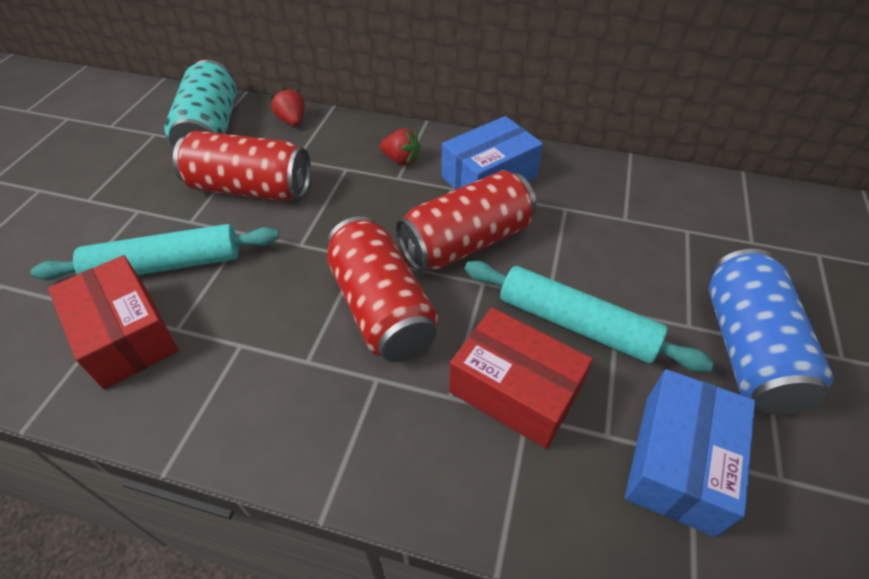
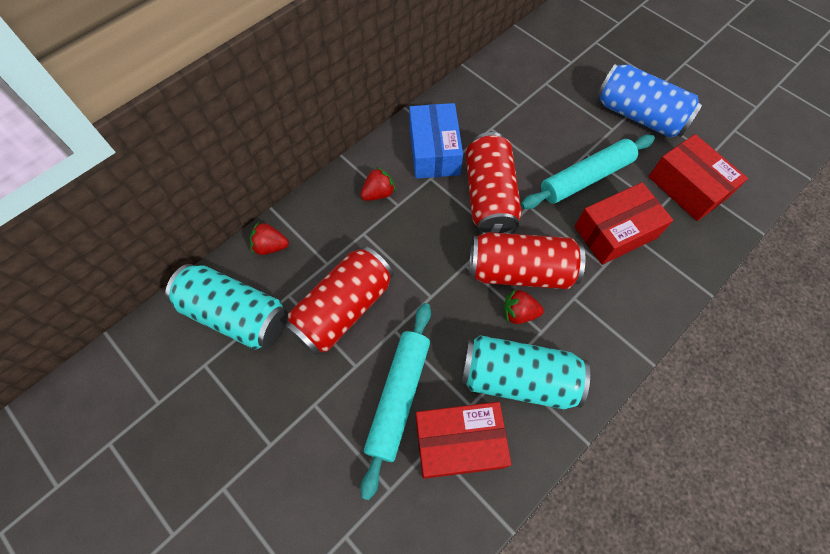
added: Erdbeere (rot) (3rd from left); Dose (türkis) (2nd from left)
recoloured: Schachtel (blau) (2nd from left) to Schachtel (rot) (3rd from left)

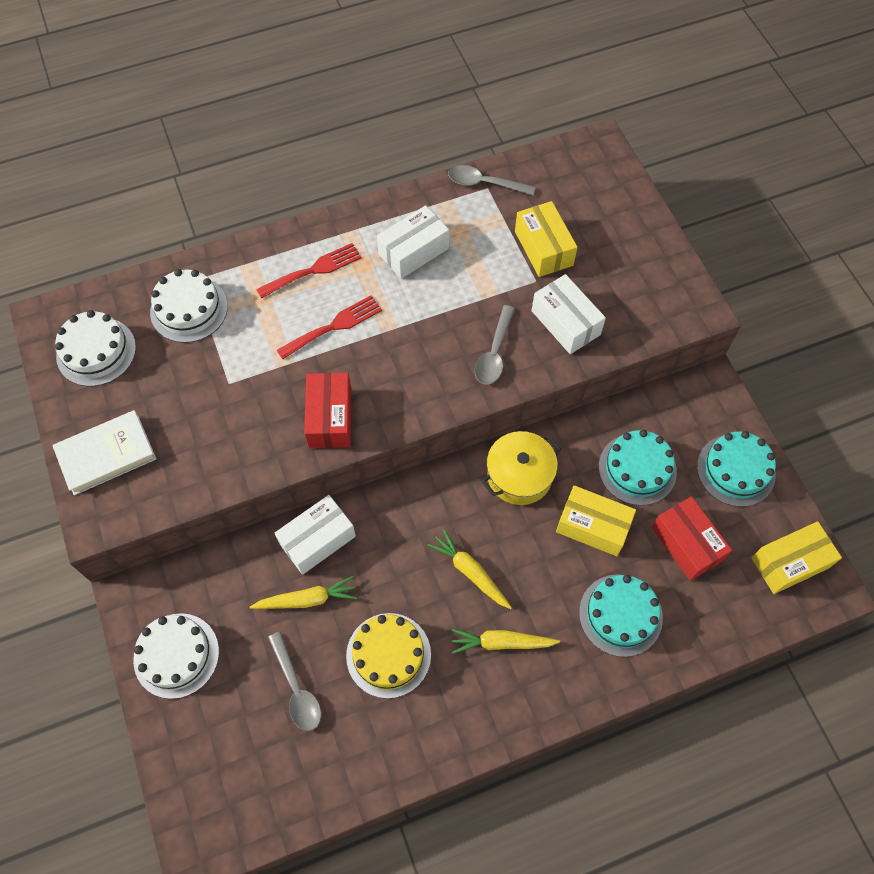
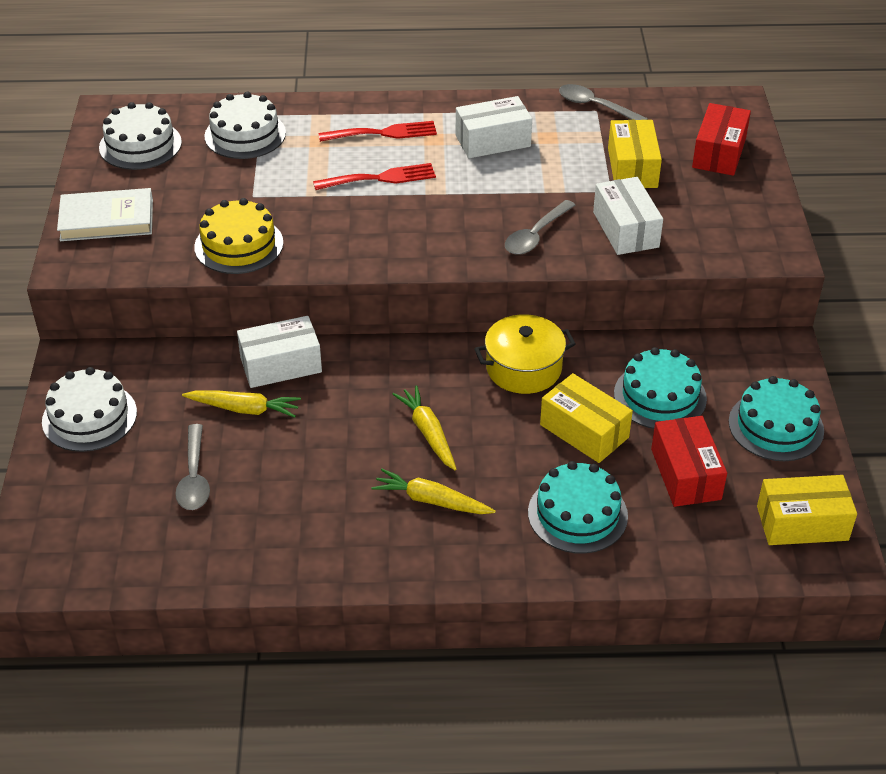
moved: Schachtel (rot) (1st from left in the first image) to Schachtel (rot) (2nd from left); Kuchen (gelb)

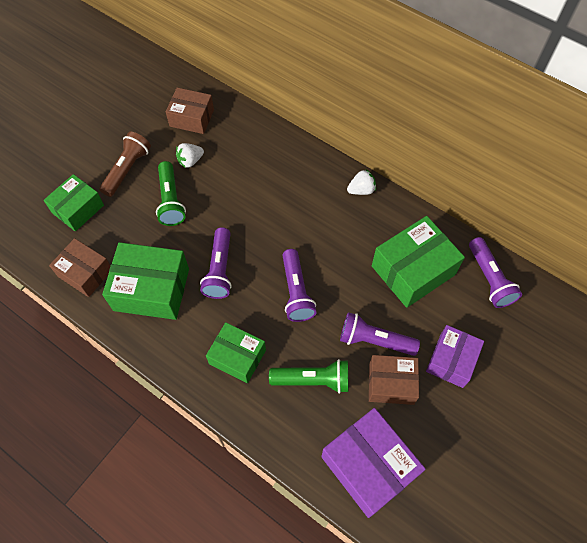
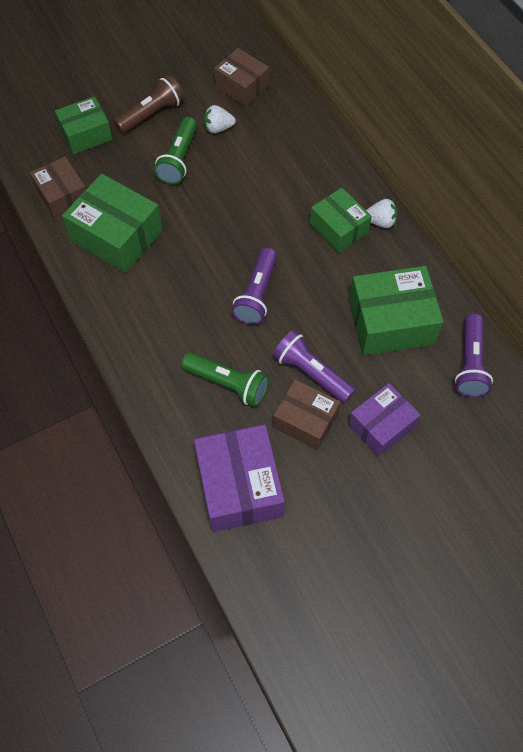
removed: Taschenlampe (lila) (1st from left)
moved: Schachtel (grün) (3rd from left)

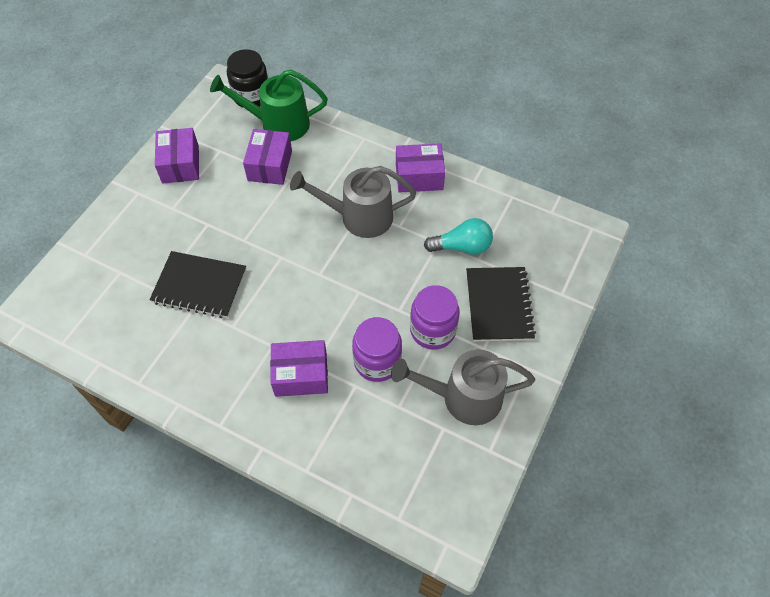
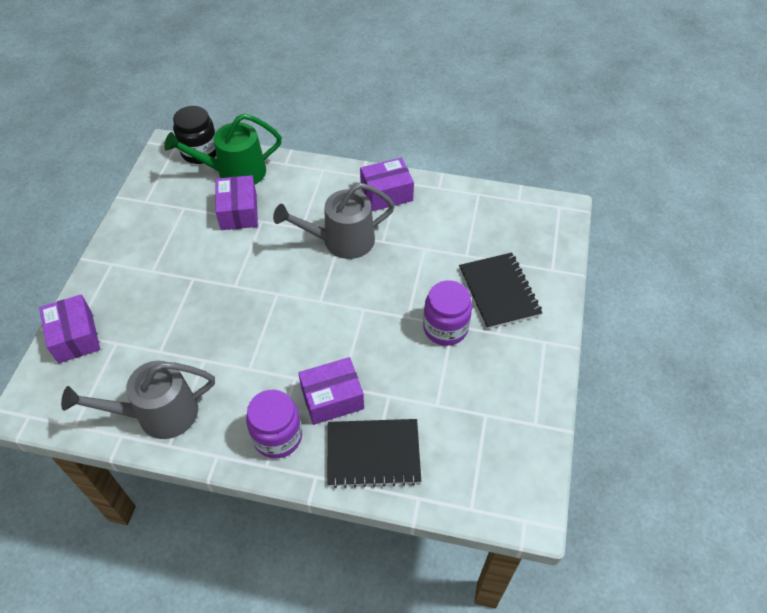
removed: Glühbirne (türkis)
moved: Schachtel (lila) (1st from left); Notizbuch (schwarz) (1st from left); Einmachglas (lila) (1st from left); Gießkanne (grau) (2nd from left in the first image) to Gießkanne (grau) (1st from left)

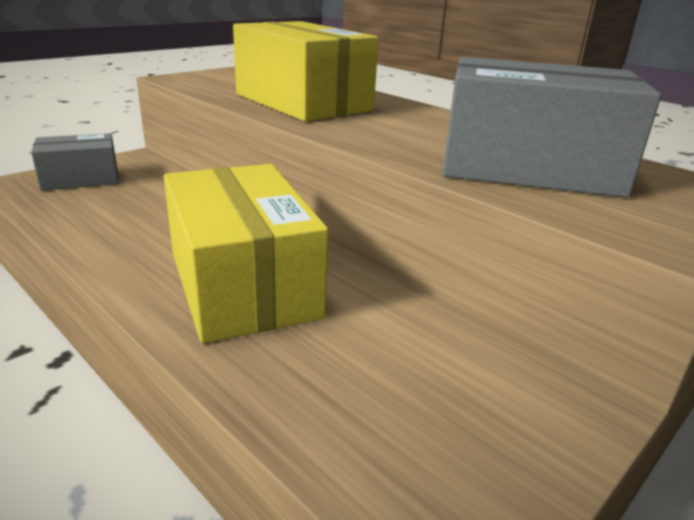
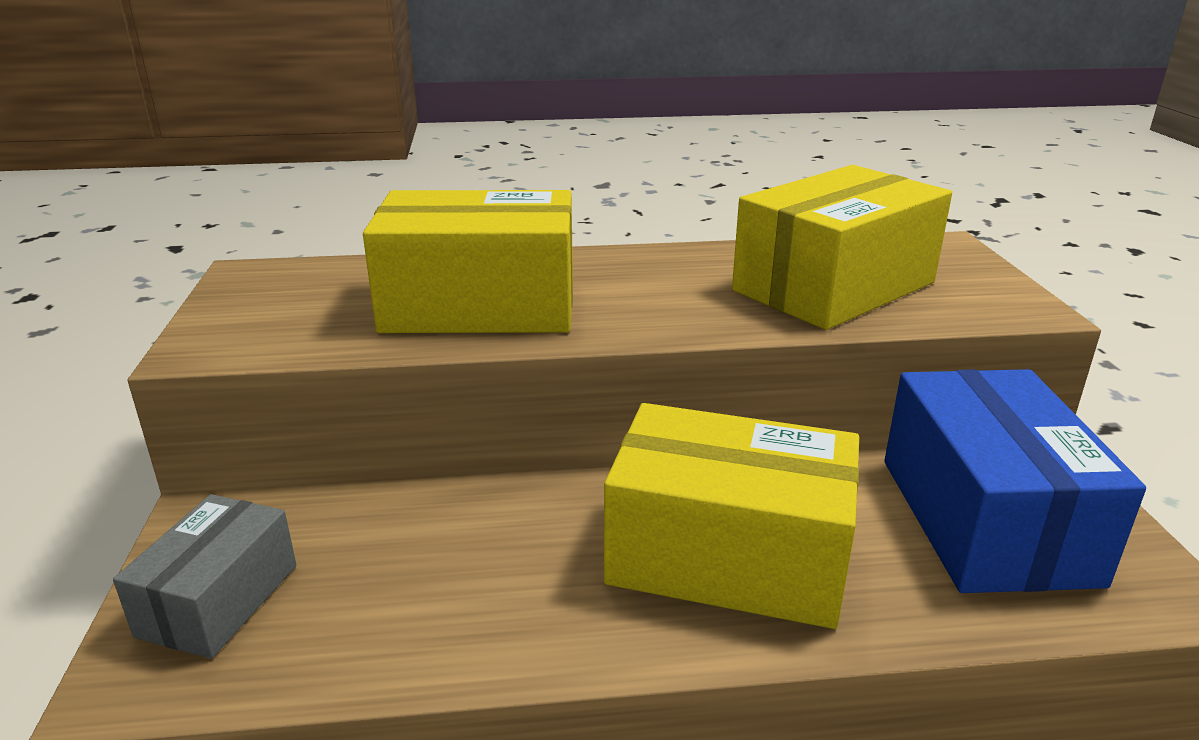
added: Schachtel (blau)
recoloured: Schachtel (grau) (2nd from left) to Schachtel (gelb) (3rd from left)

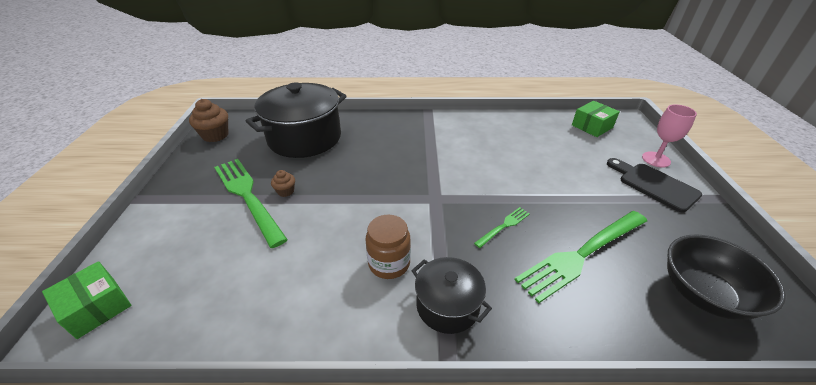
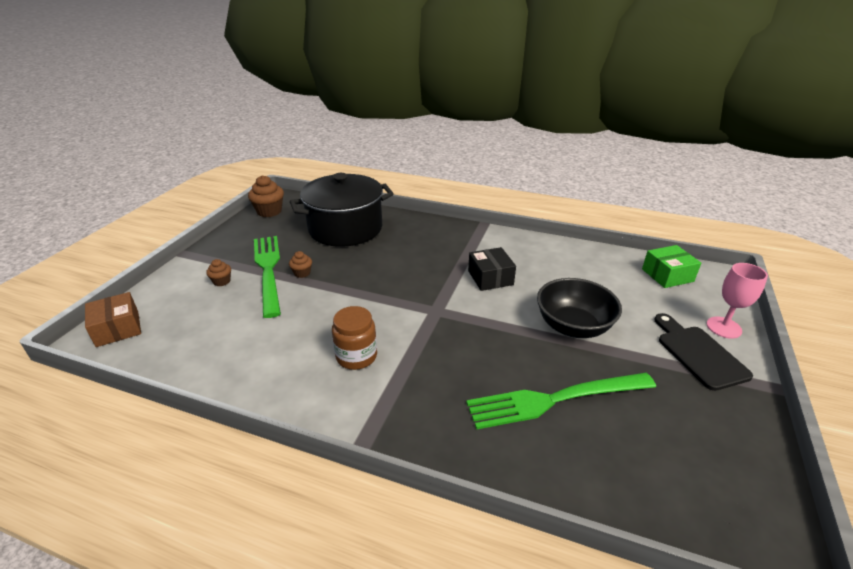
removed: Gabel (grün) (2nd from left); Kochtopf (schwarz) (2nd from left)
added: Schachtel (schwarz); Muffin (braun) (1st from left)
moved: Schüssel (schwarz)
recoloured: Schachtel (grün) (1st from left) to Schachtel (braun)

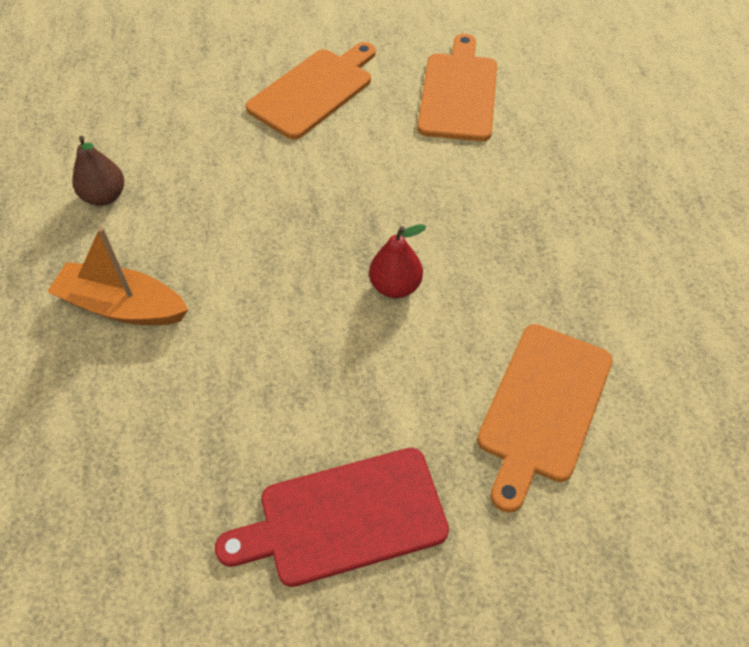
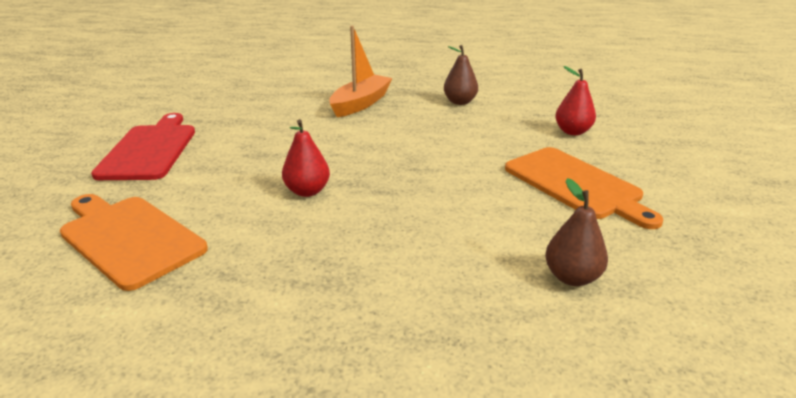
added: Birne (rot) (2nd from left)
replaced: Schneidebrett (orange) (2nd from left) to Birne (braun) (2nd from left)

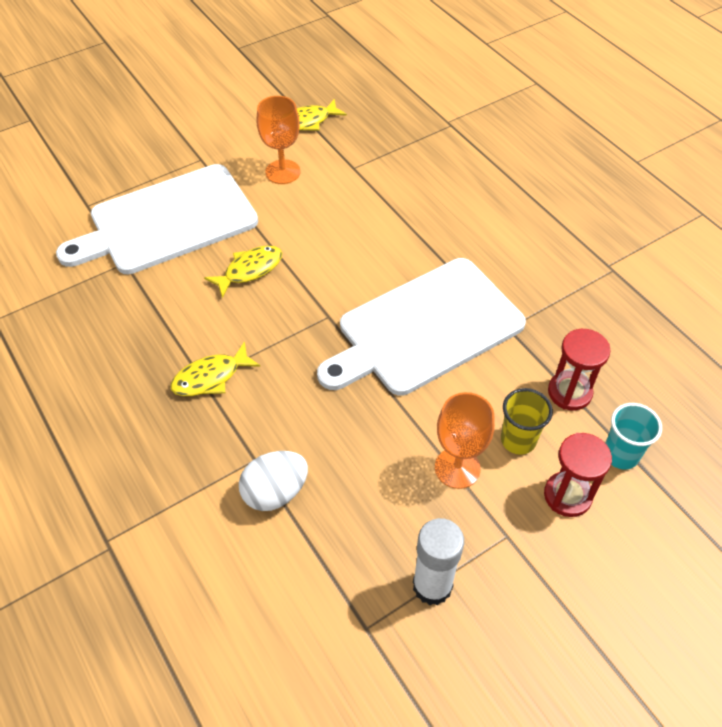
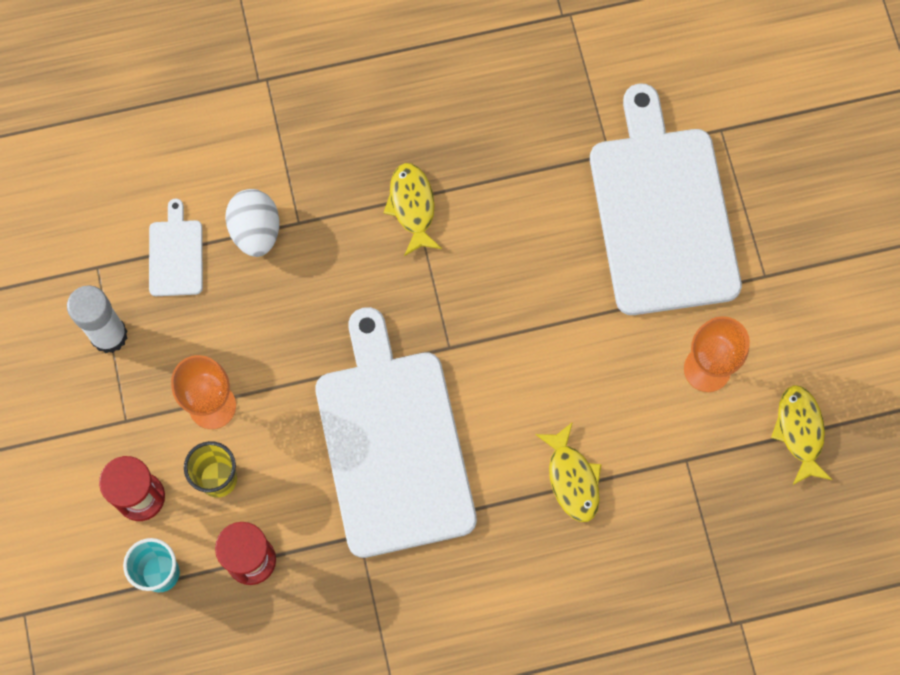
added: Schneidebrett (weiß) (1st from left)
moved: Fisch (gelb) (2nd from left)

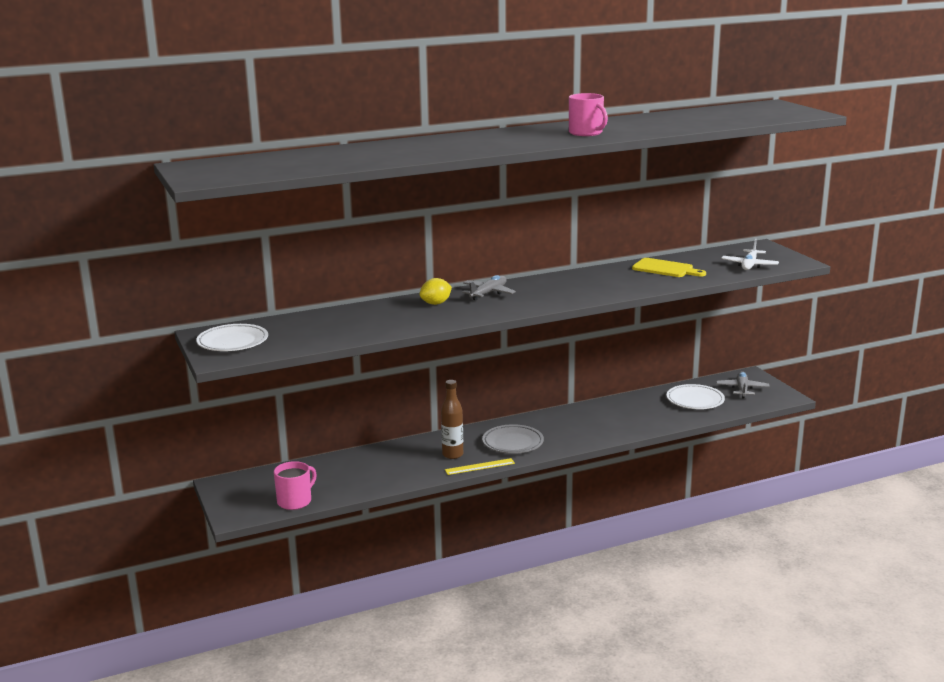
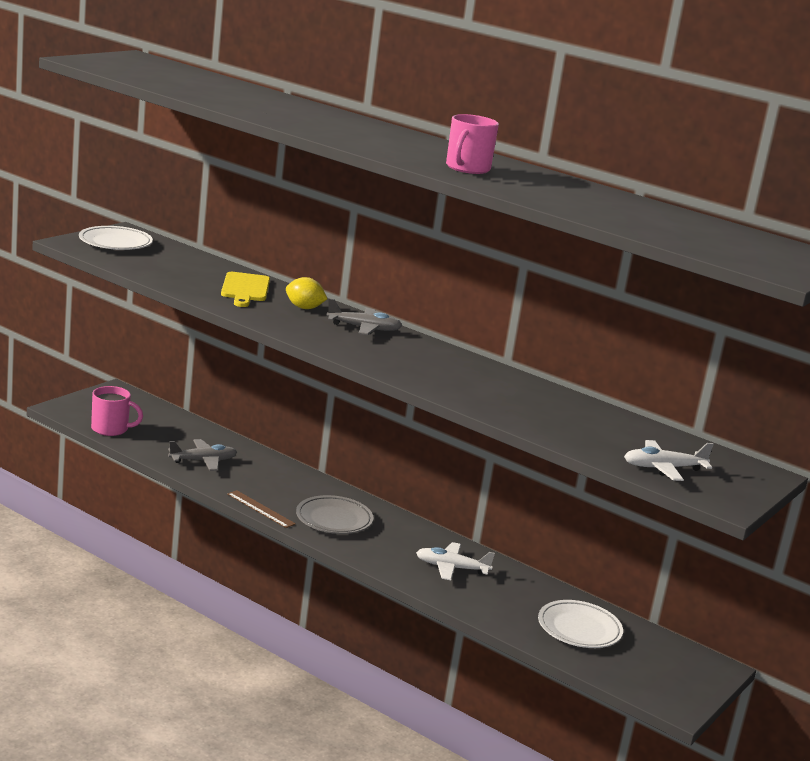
removed: Flasche (braun)
added: Flugzeug (weiß) (1st from left)
moved: Schneidebrett (gelb); Flugzeug (grau) (2nd from left in the first image) to Flugzeug (grau) (1st from left)
recoloured: Lineal (gelb) to Lineal (braun)

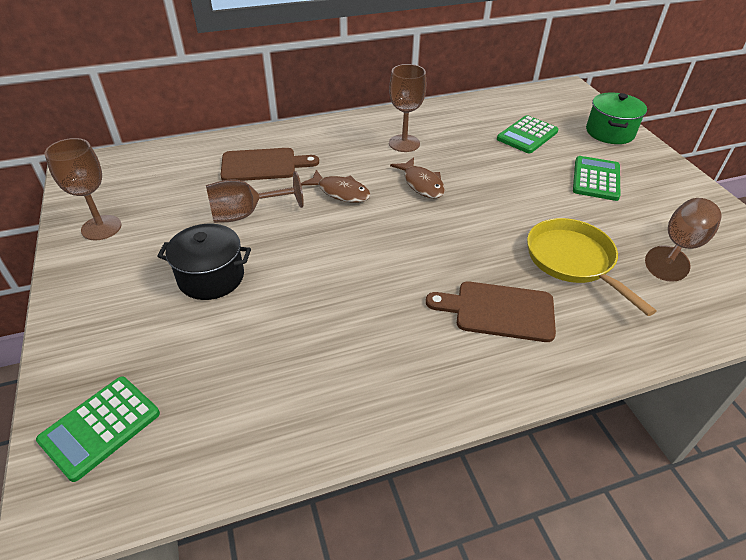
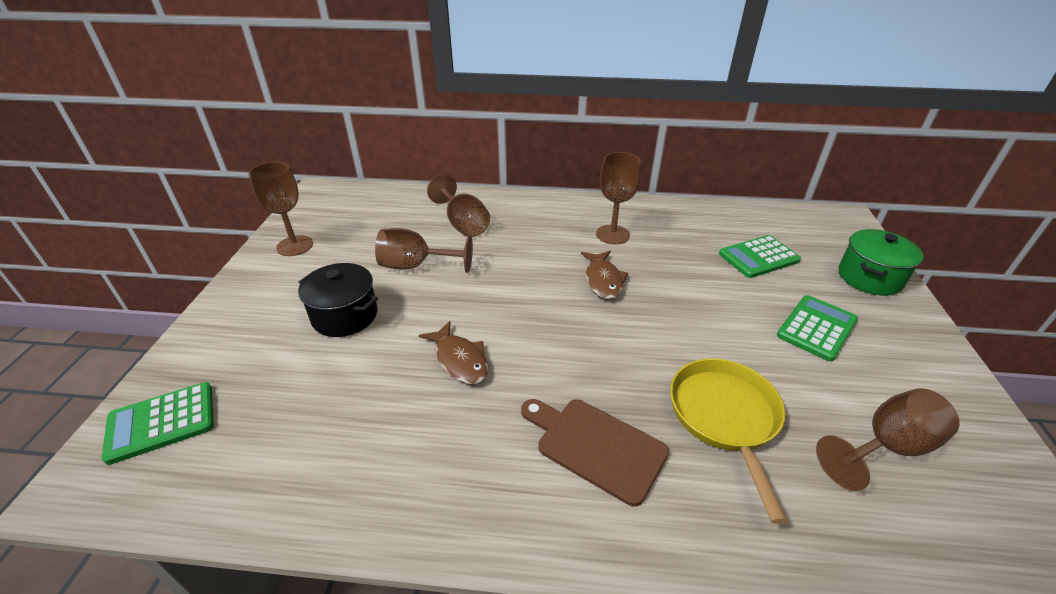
moved: Fisch (braun) (1st from left)
replaced: Schneidebrett (braun) (1st from left) to Kelch (braun) (3rd from left)

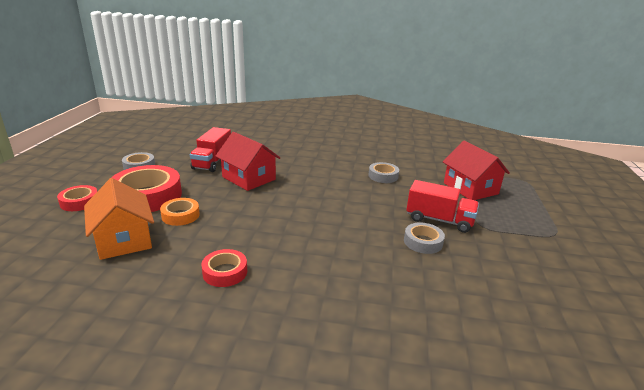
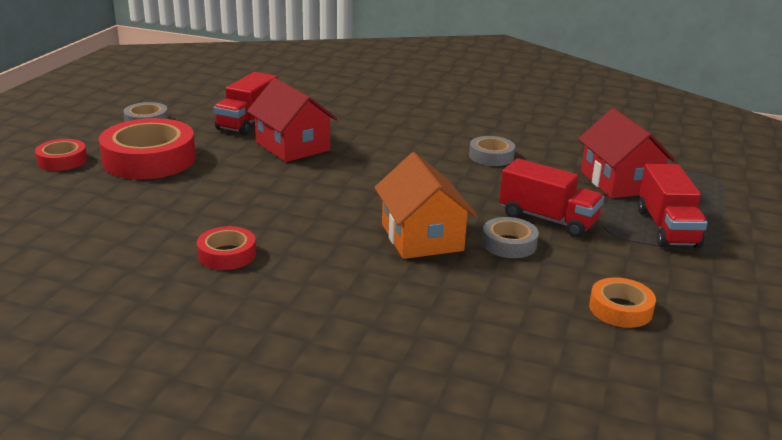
added: Lastwagen (rot) (3rd from left)
moved: Haus (orange); Klebeband (orange)

